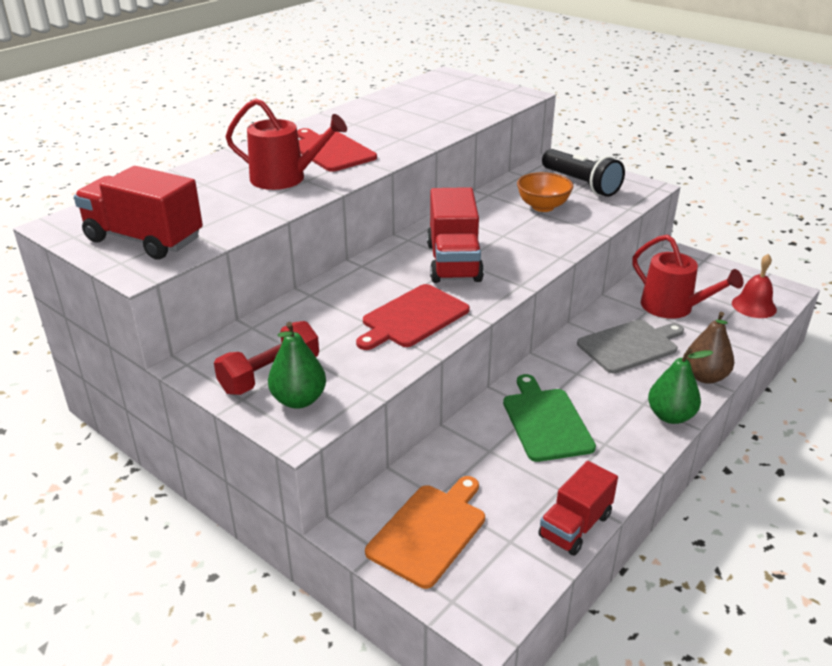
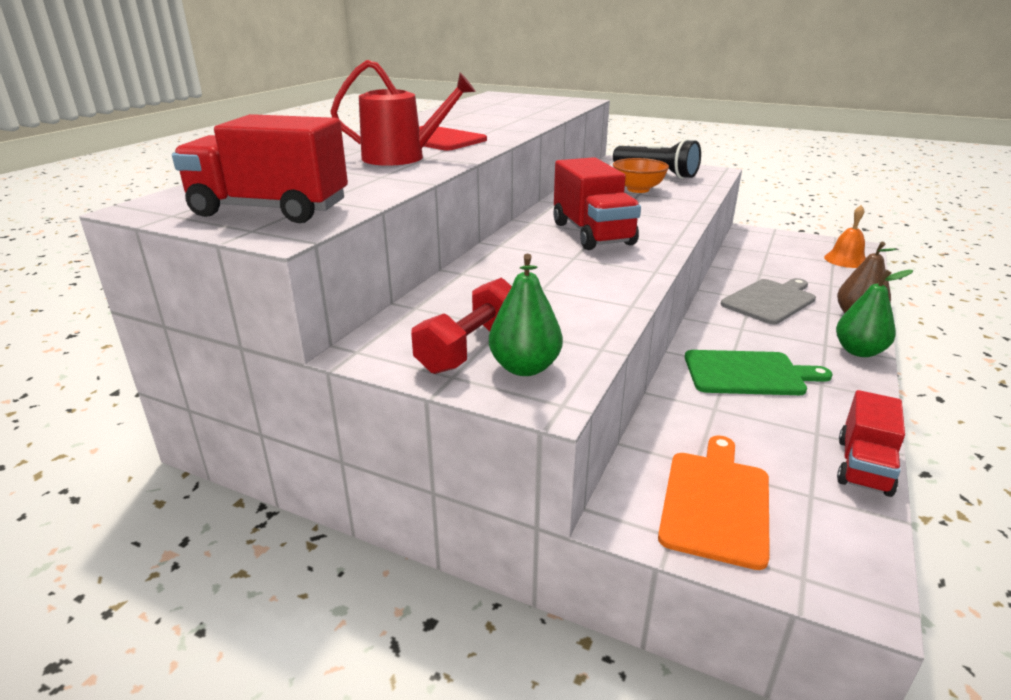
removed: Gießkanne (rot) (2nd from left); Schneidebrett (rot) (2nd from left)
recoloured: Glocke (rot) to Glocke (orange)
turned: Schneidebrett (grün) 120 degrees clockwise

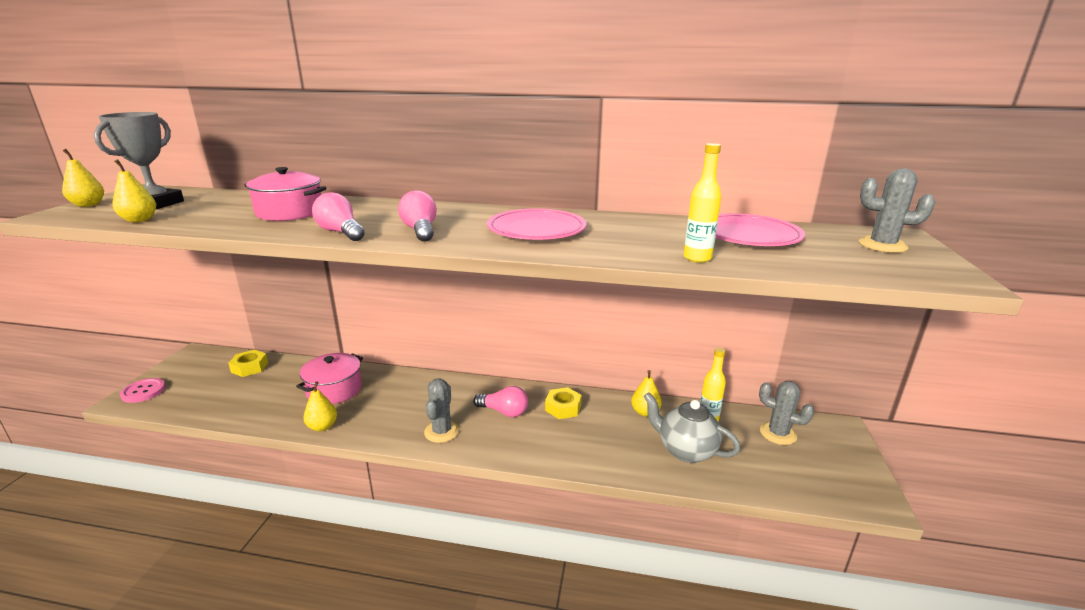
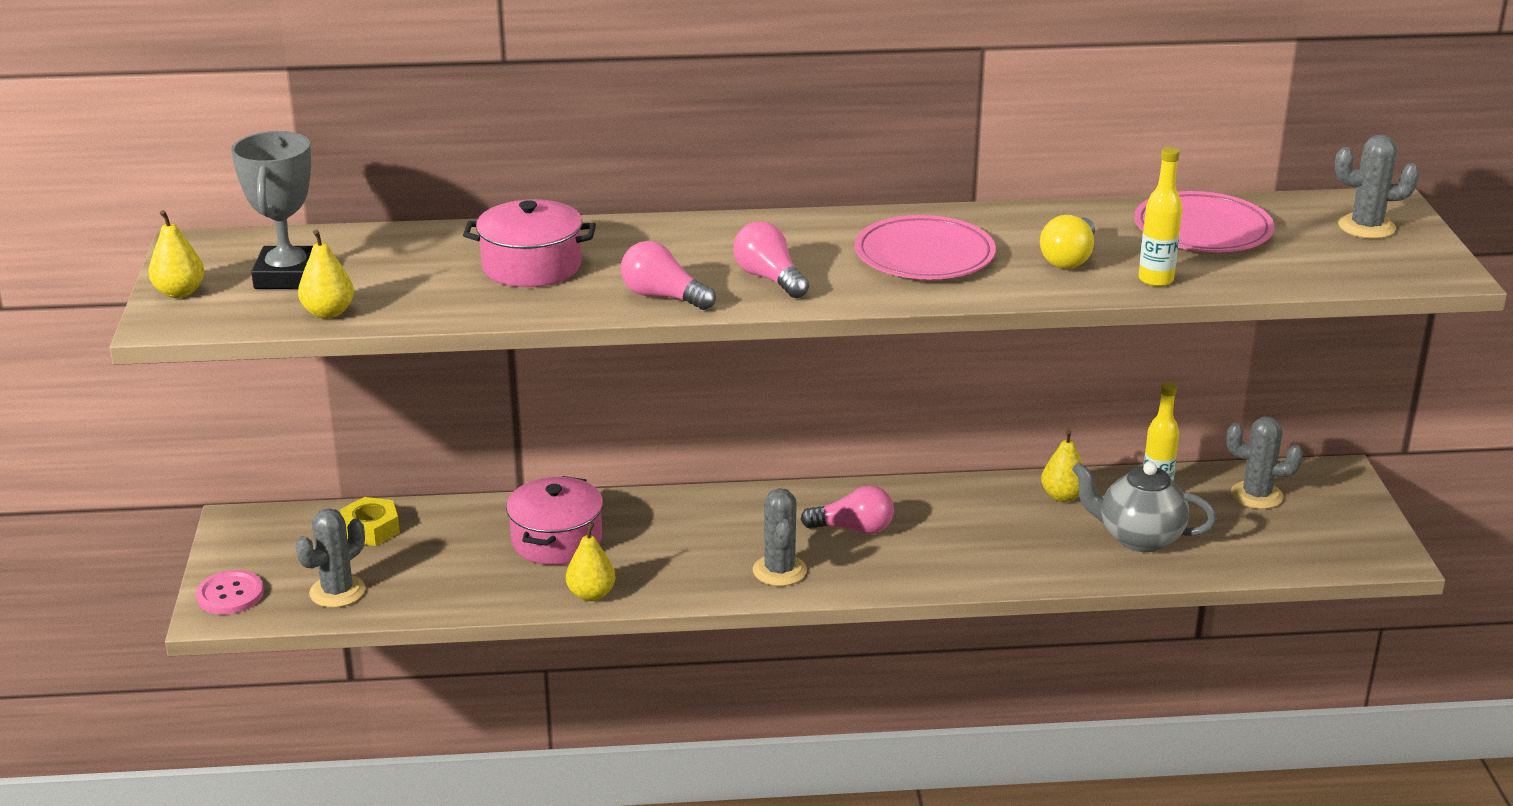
removed: Sechskantmutter (gelb) (2nd from left)
added: Glühbirne (gelb); Kaktus (grau) (1st from left)

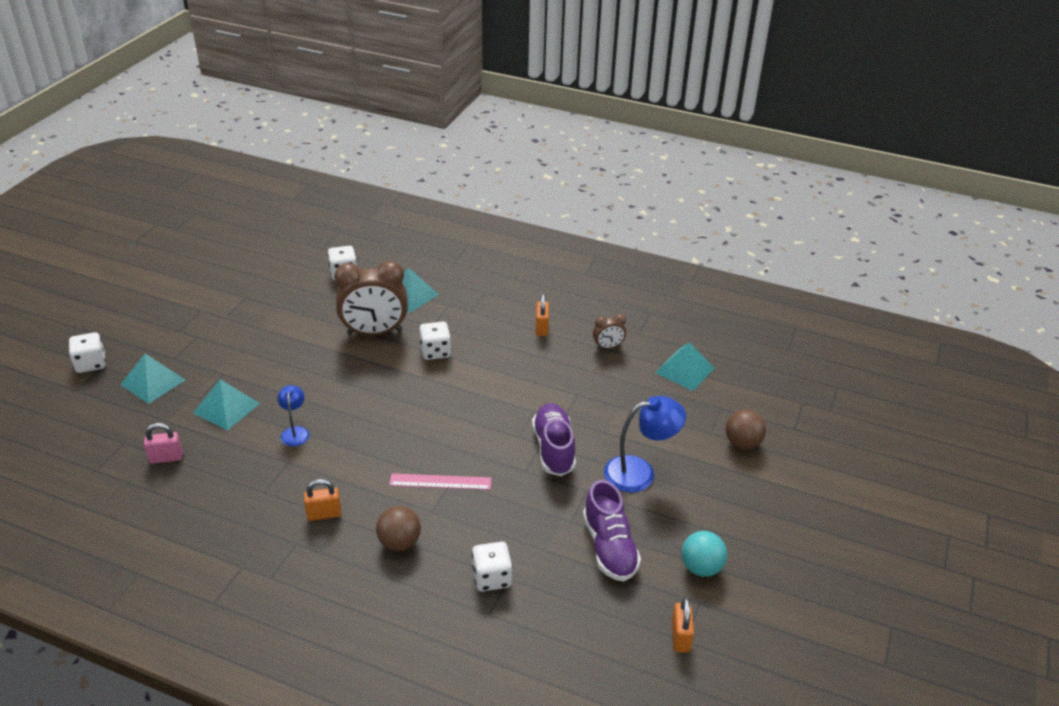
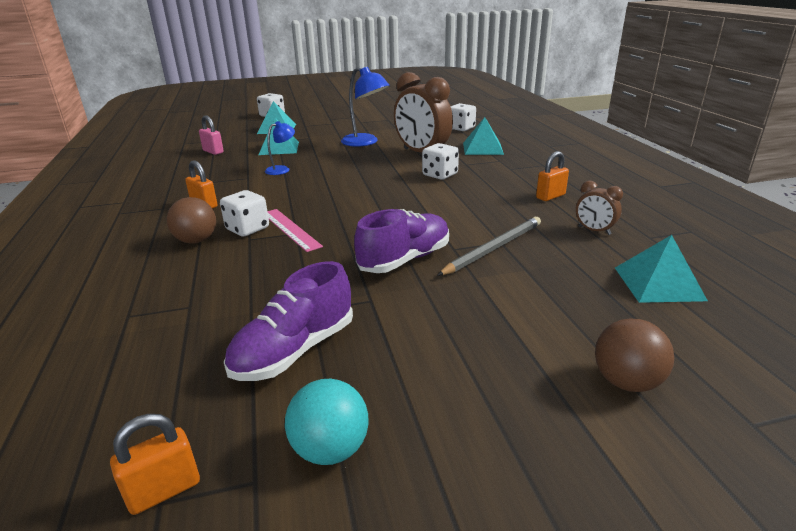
added: Bleistift (grau)
moved: Lampe (blau) (2nd from left); Spielwürfel (weiß) (4th from left in the first image) to Spielwürfel (weiß) (1st from left)

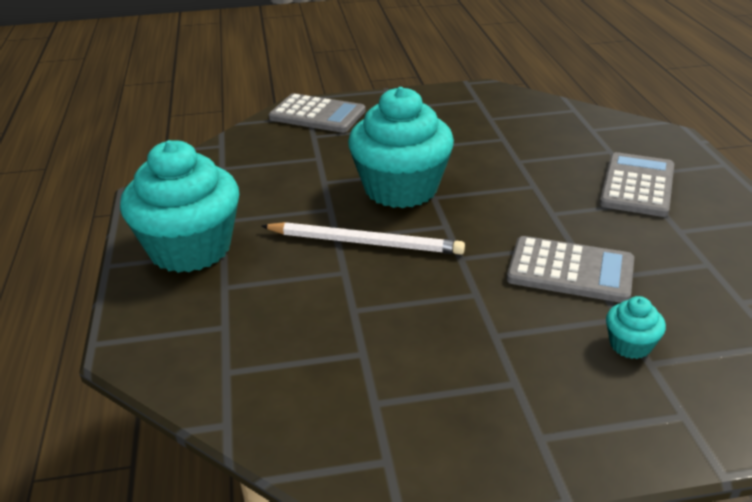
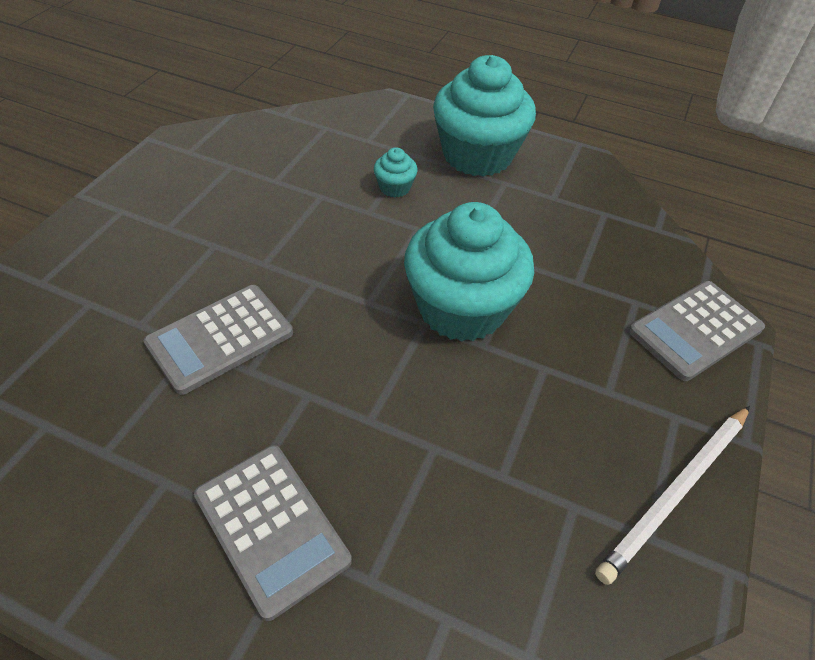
moved: Bleistift (weiß); Muffin (türkis) (3rd from left in the first image) to Muffin (türkis) (1st from left)

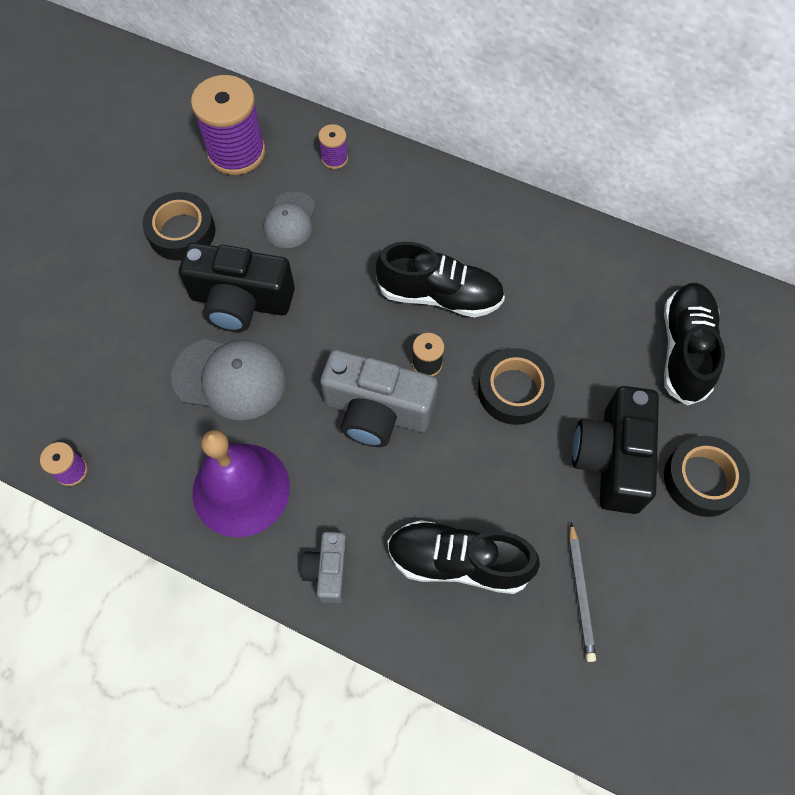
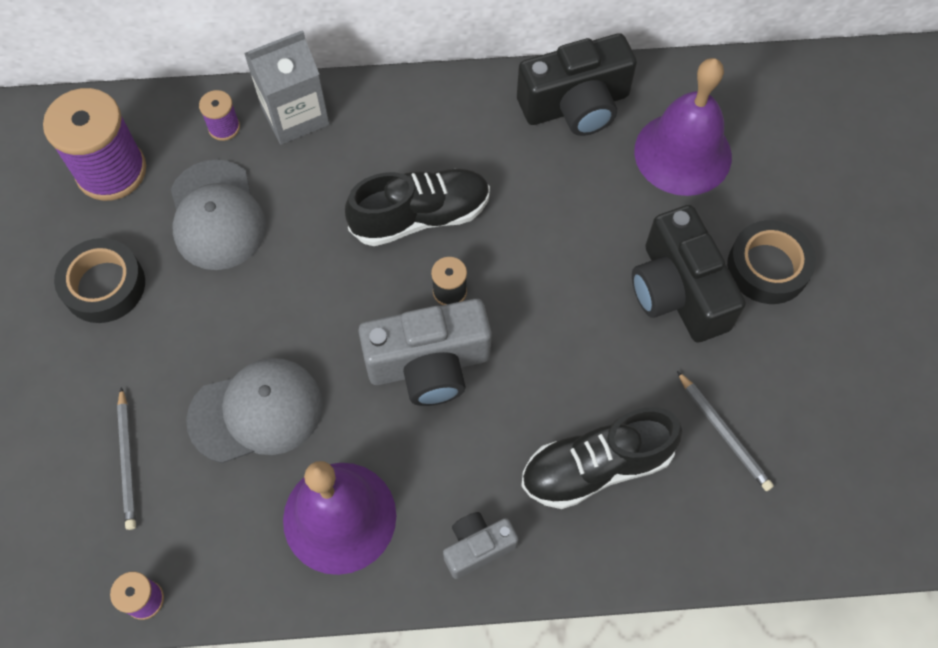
removed: Klebeband (schwarz) (2nd from left)
added: Getränkekarton (grau); Bleistift (grau) (1st from left)
moved: Kamera (schwarz) (1st from left)
replaced: Schuh (schwarz) (3rd from left) to Glocke (lila) (2nd from left)
turned: Kamera (grau) (1st from left in the first image) 90 degrees clockwise
resized: Kappe (grau) (2nd from left in the first image) x1.57

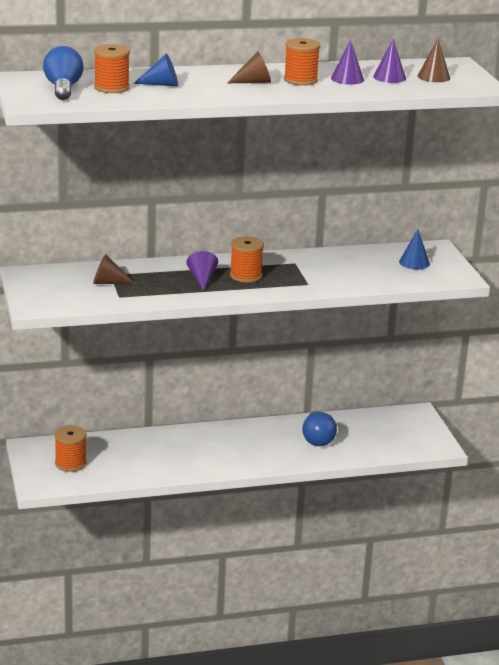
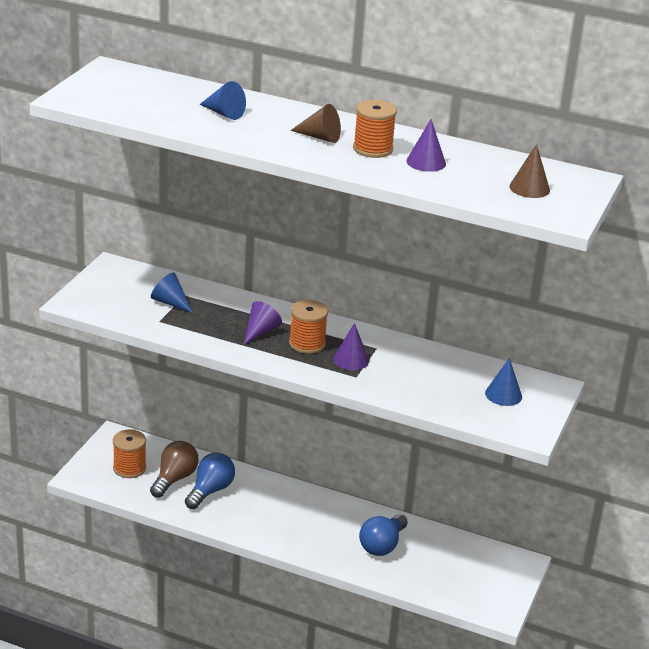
removed: Garnrolle (orange) (2nd from left)
added: Glühbirne (braun)
moved: Kegel (lila) (3rd from left in the first image) to Kegel (lila) (2nd from left); Glühbirne (blau) (1st from left)
recoloured: Kegel (braun) (1st from left) to Kegel (blau) (1st from left)

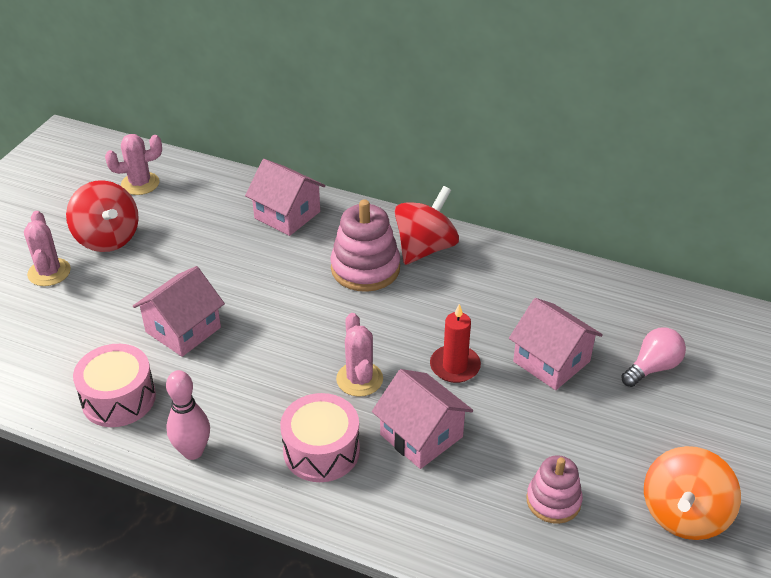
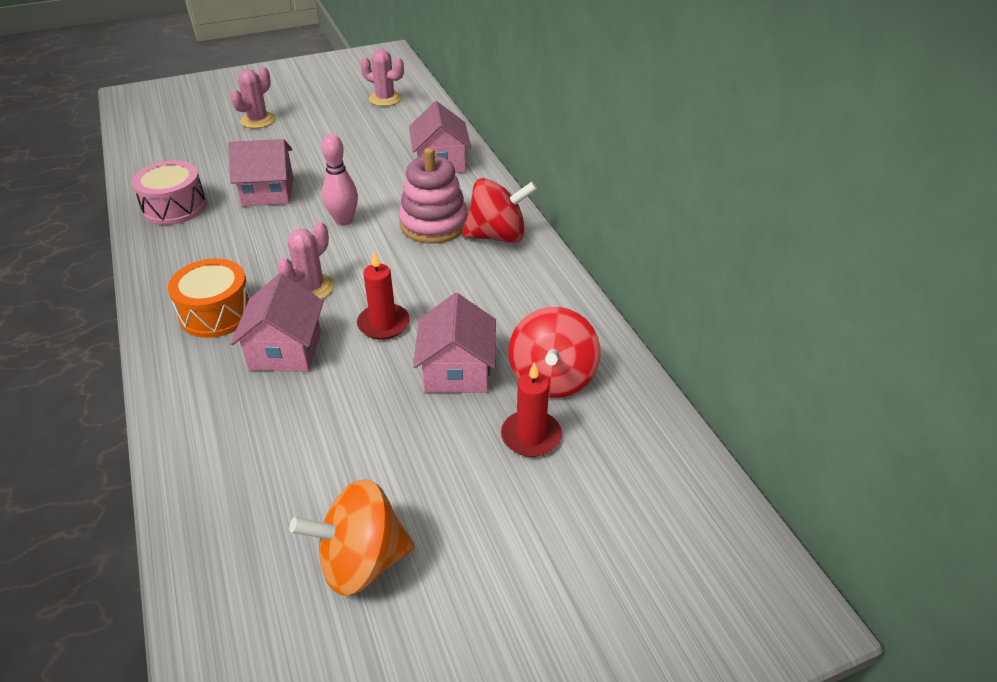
removed: Stapelspielzeug (rosa) (2nd from left)
moved: Kreisel (rot) (1st from left in the first image) to Kreisel (rot) (2nd from left); Bowlingkegel (rosa)
replaced: Glühbirne (rosa) to Kerze (rot) (2nd from left)
recoloured: Trommel (rosa) (2nd from left) to Trommel (orange)

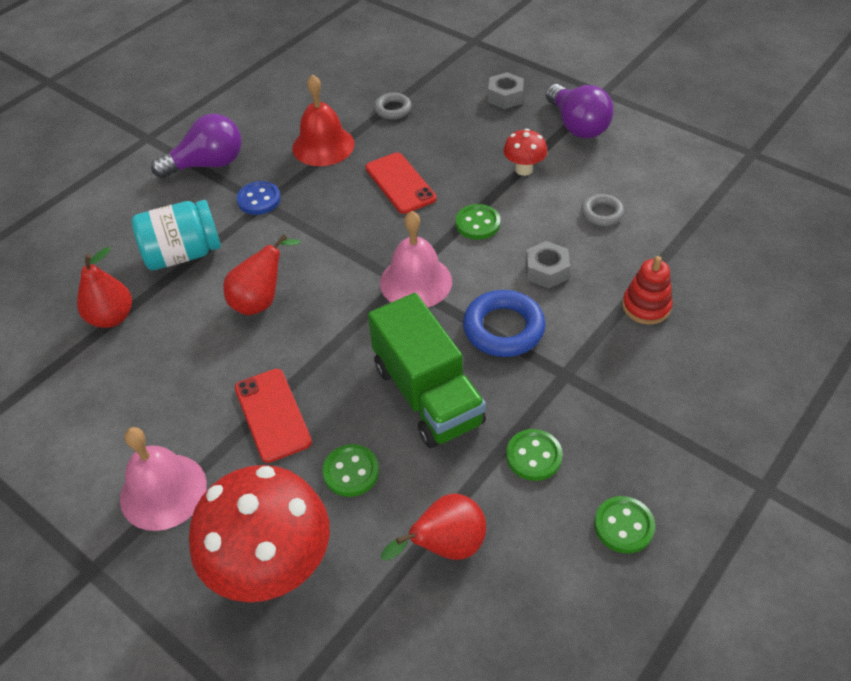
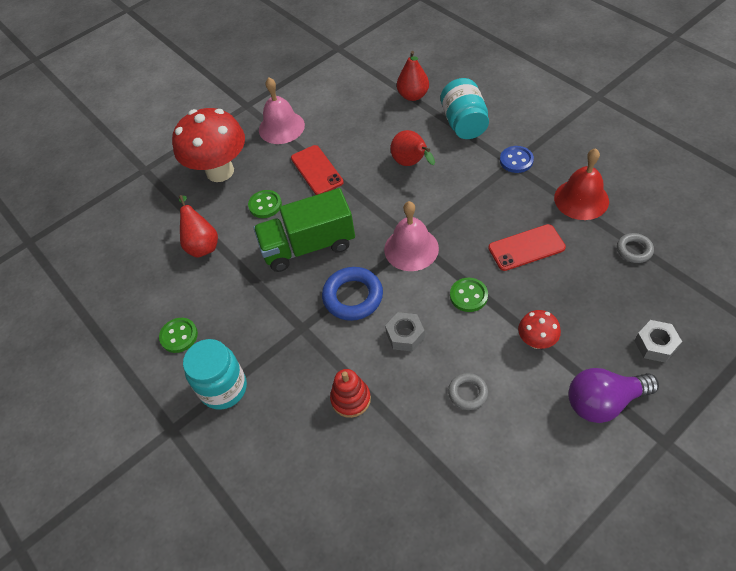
removed: Glühbirne (lila) (1st from left); Knopf (grün) (3rd from left)
added: Einmachglas (türkis) (1st from left)
turned: Handy (rot) (1st from left) 75 degrees clockwise

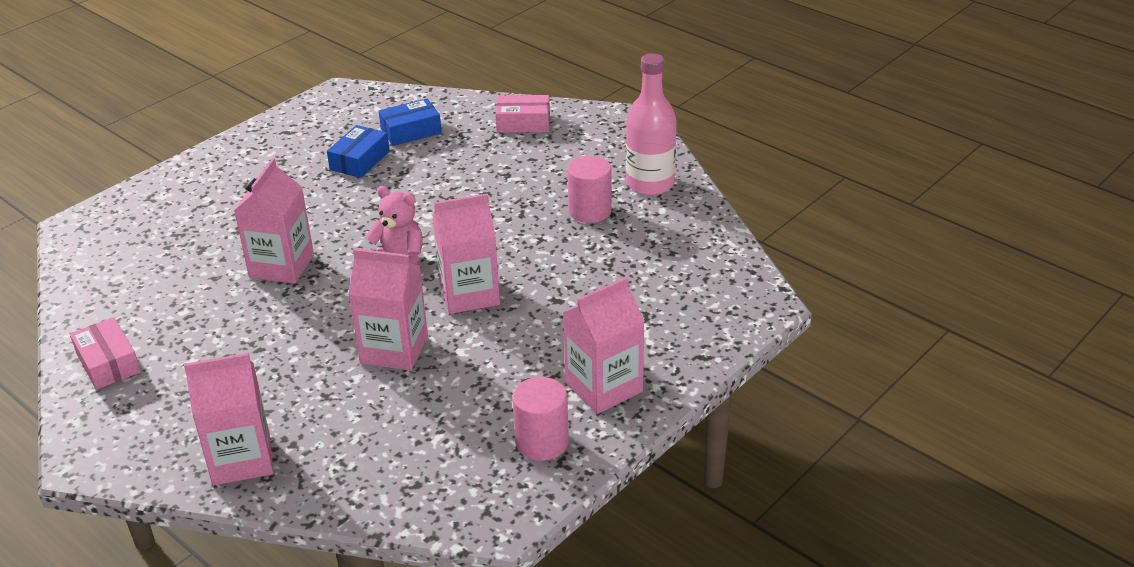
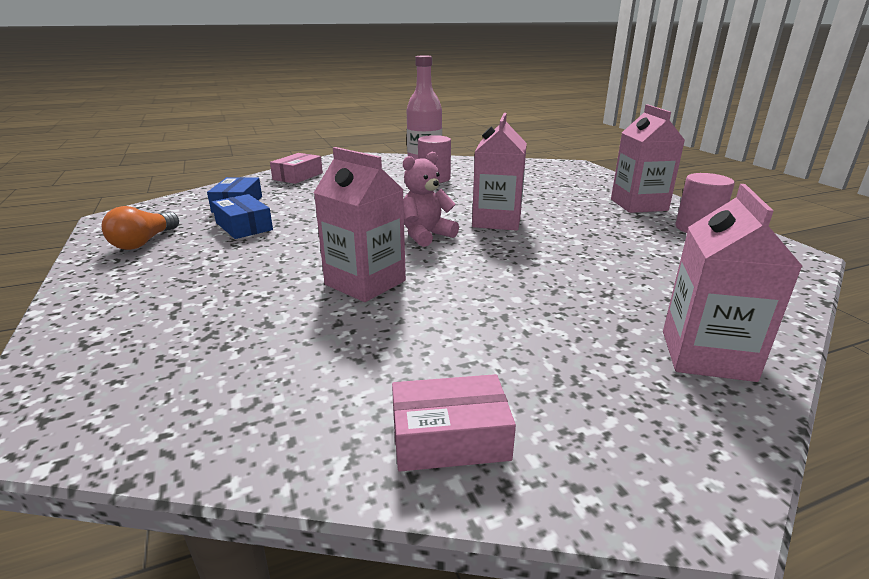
removed: Getränkekarton (rosa) (3rd from left)
added: Glühbirne (orange)

